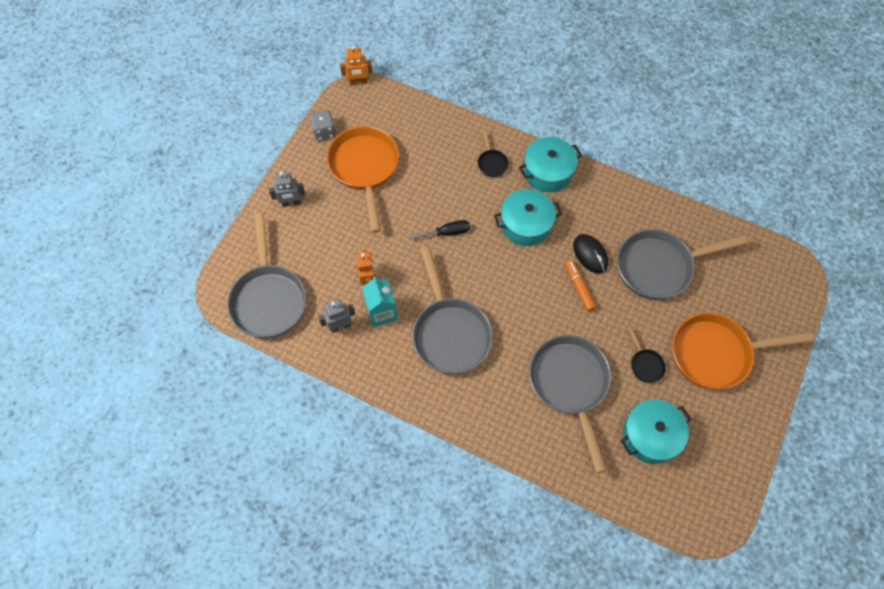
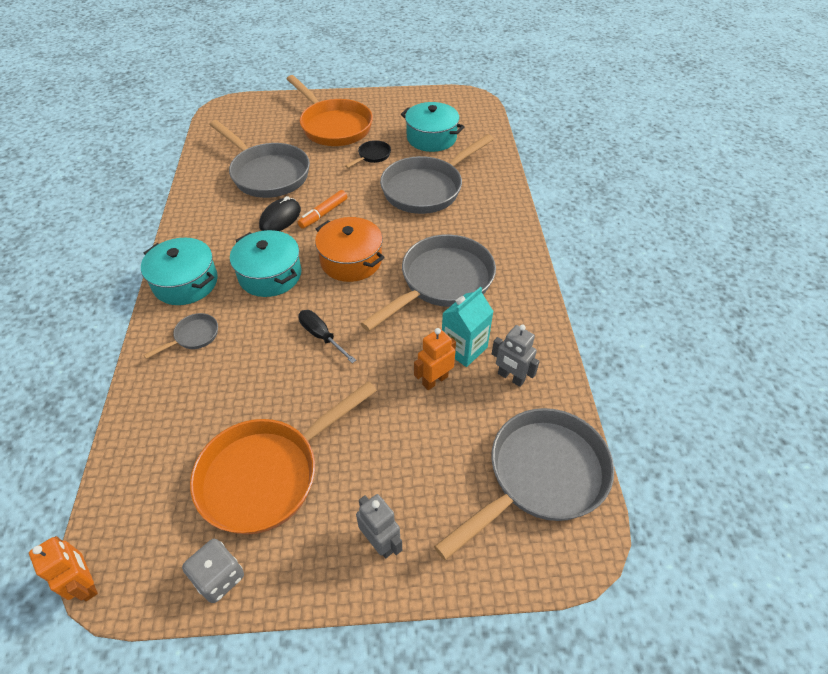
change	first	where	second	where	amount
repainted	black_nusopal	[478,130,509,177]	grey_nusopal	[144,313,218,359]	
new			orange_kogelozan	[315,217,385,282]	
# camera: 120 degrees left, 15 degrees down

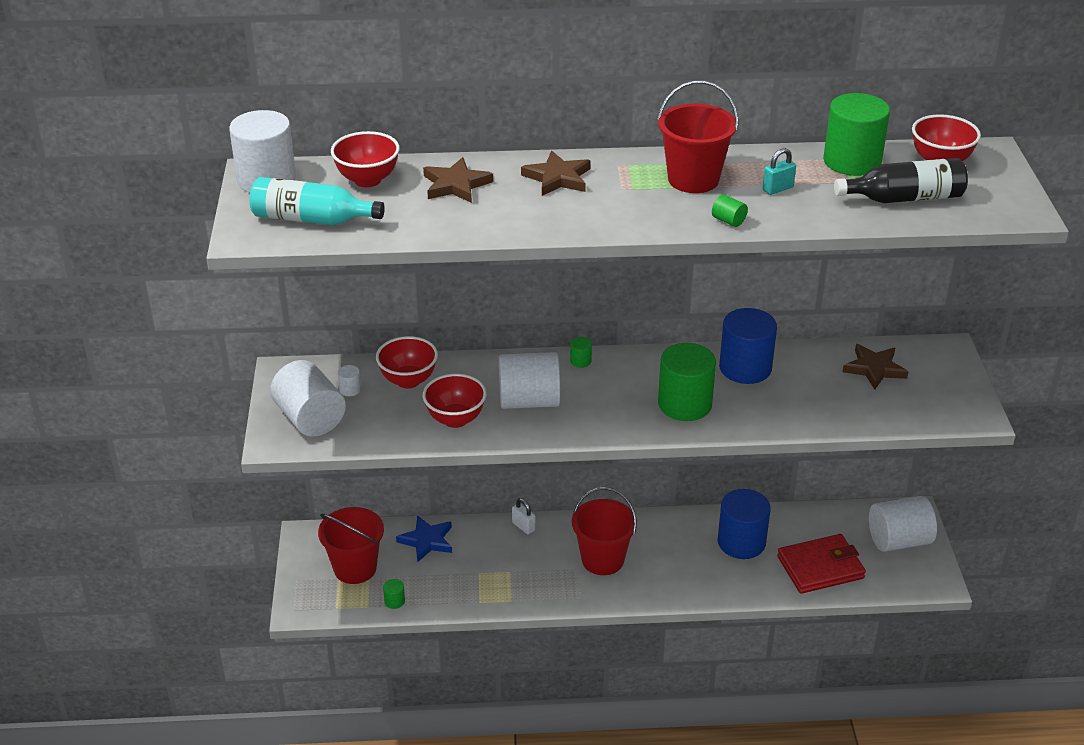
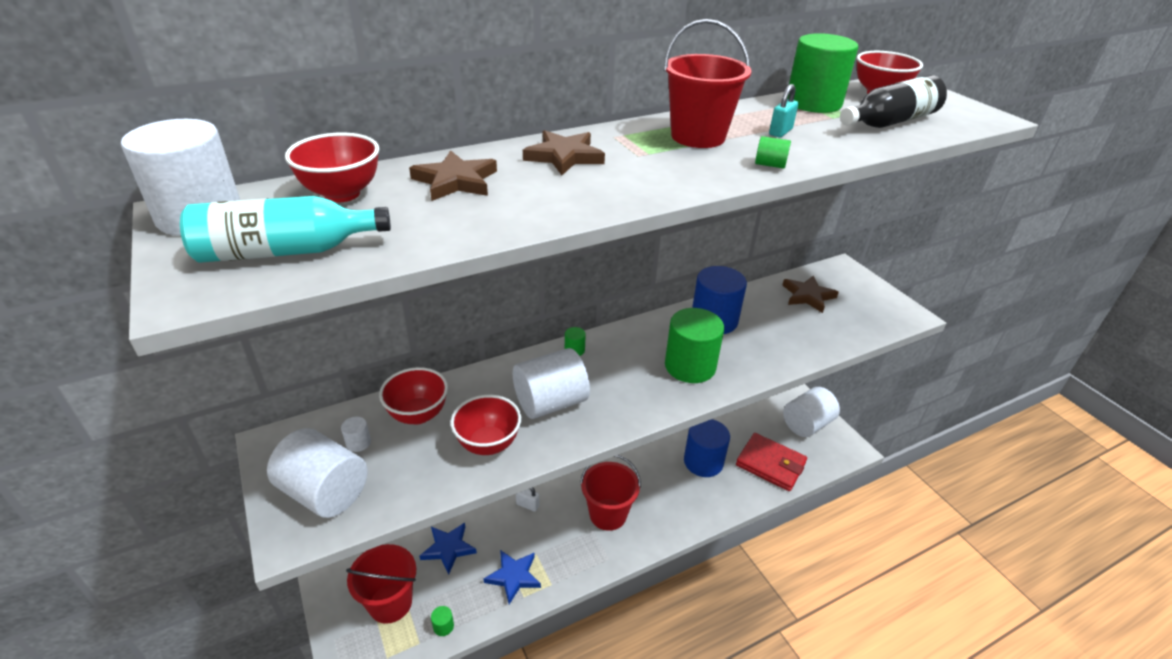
change	first	where	second	where	amount
rotated	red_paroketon	[777,534,866,594]		[736,433,807,491]	75 degrees clockwise
new			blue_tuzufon	[484,550,541,604]	
# camera: 25 degrees left, 0 degrees up

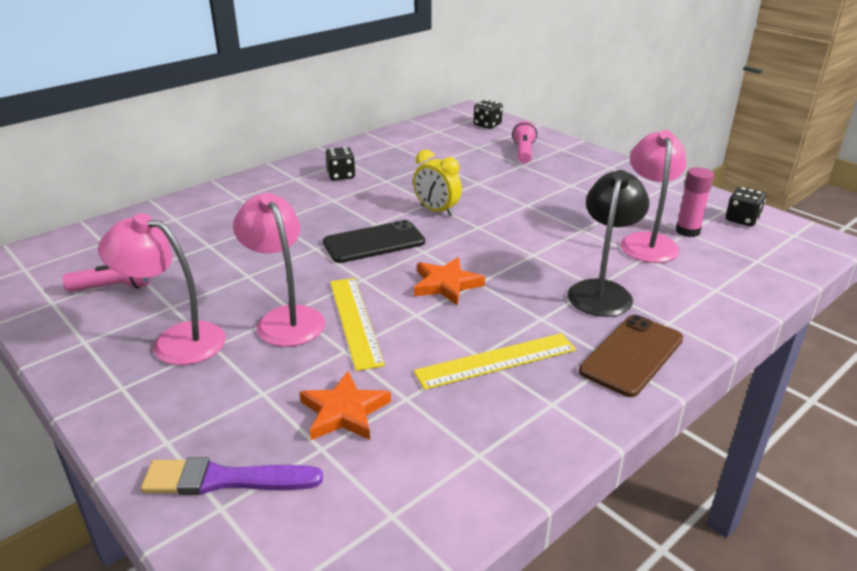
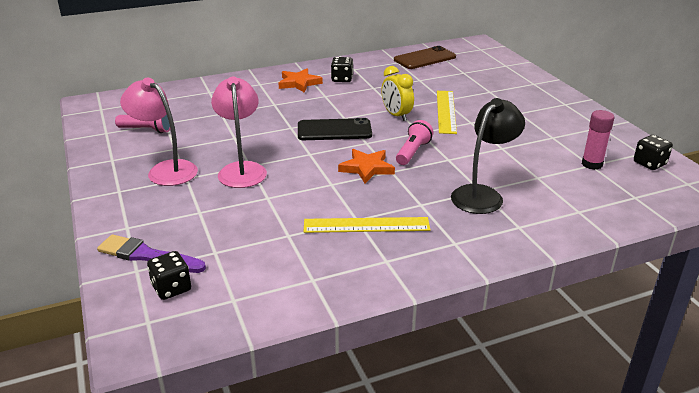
change	first	where	second	where	amount
shifted	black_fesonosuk	[474,100,503,129]		[147,251,191,300]	
shifted	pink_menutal	[512,121,537,163]		[396,120,434,165]	
gone	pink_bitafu	[621,130,686,263]			
shifted	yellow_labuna	[330,278,385,371]		[437,91,457,134]	
shifted	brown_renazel	[579,315,683,397]		[394,46,456,69]	
shifted	orange_tuzufon	[299,371,391,440]		[279,68,323,93]	
# camera: 20 degrees right, 0 degrees up

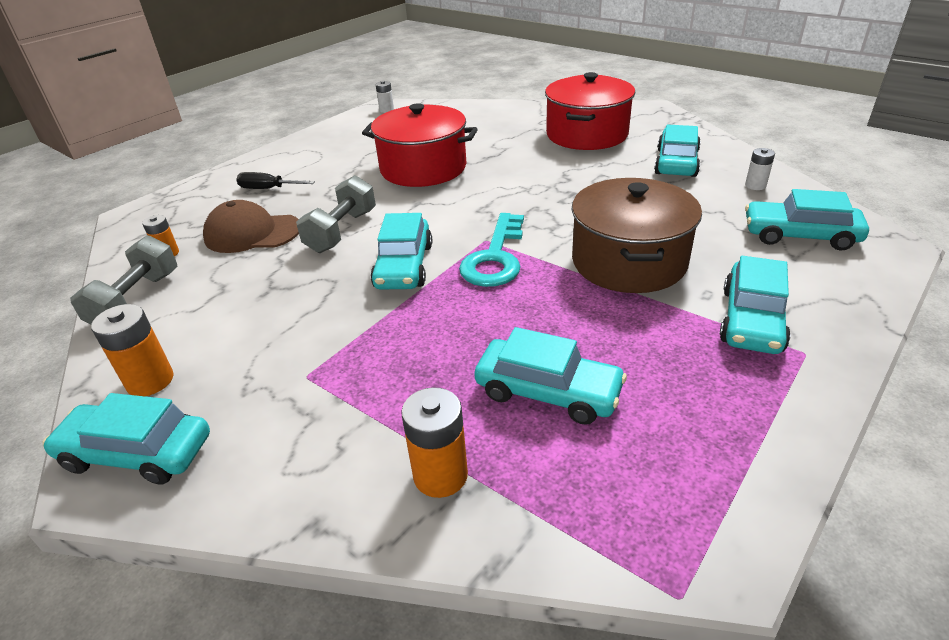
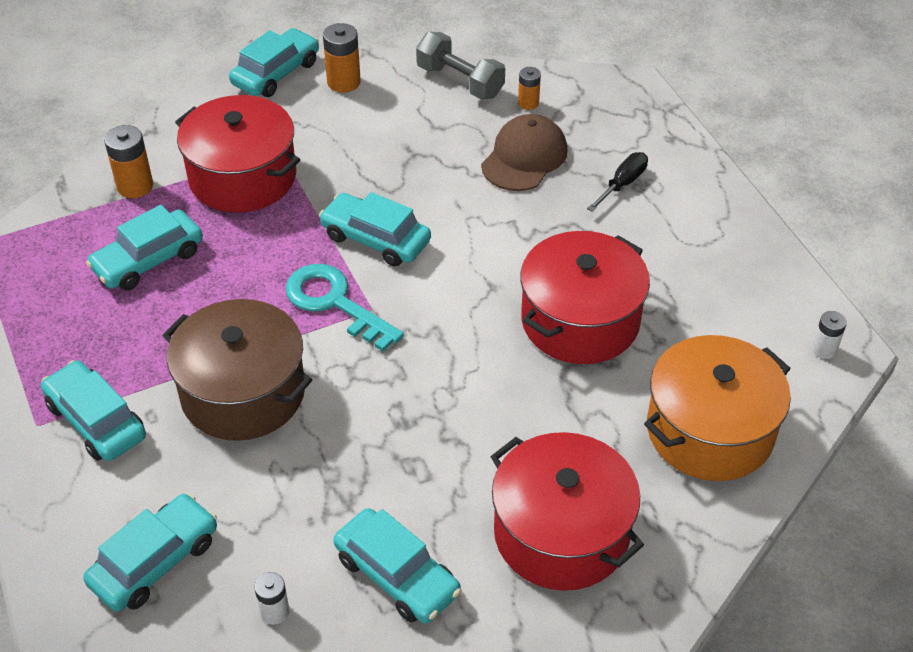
change	first	where	second	where	amount
gone	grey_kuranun	[296,175,376,253]			
new			red_kogelozan	[175,95,300,213]	
new			orange_kogelozan	[644,335,791,481]	
# camera: 115 degrees right, 10 degrees up

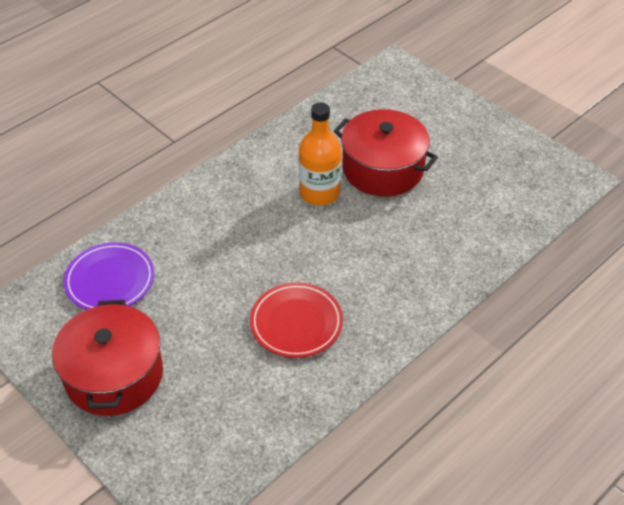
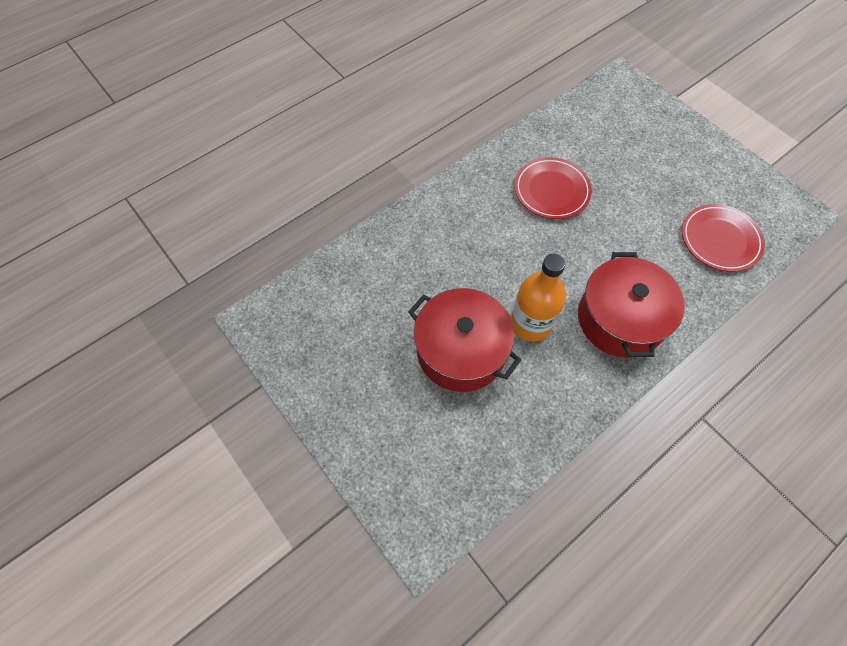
change	first	where	second	where	amount
repainted	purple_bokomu	[64,242,154,310]	red_bokomu	[682,204,765,272]	
shifted	red_kogelozan	[52,300,163,416]		[578,252,685,358]	
# camera: 175 degrees left, 15 degrees up

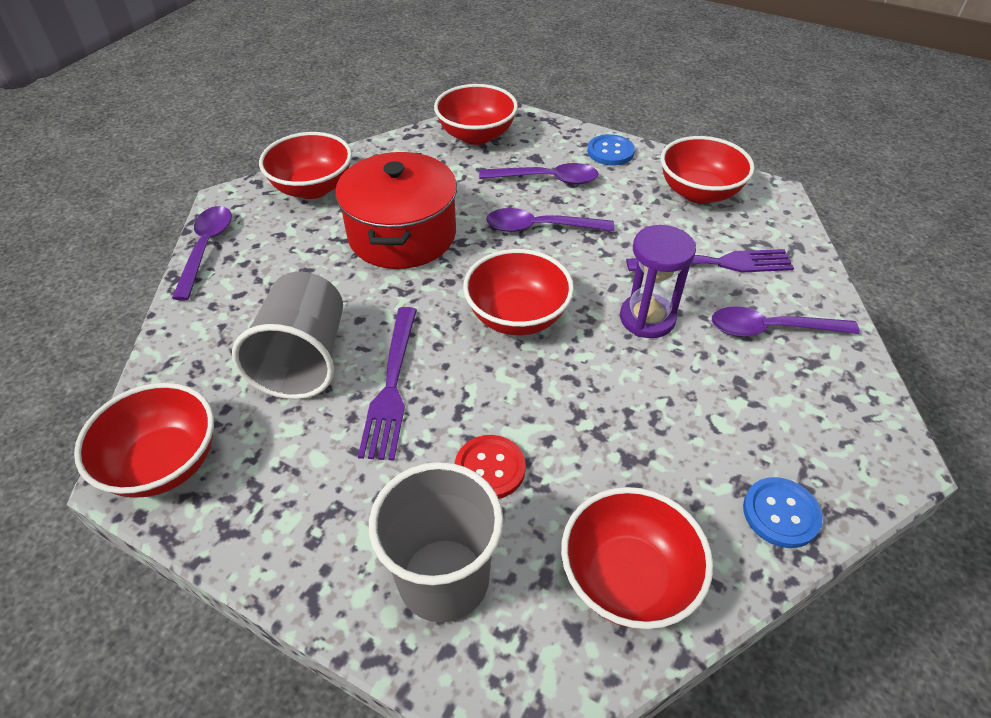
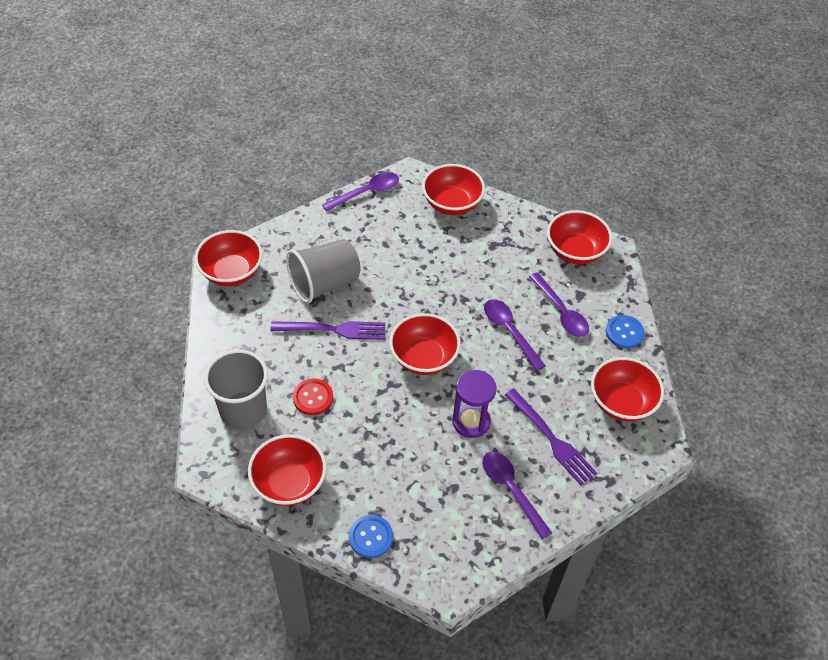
change	first	where	second	where	amount
gone	red_kogelozan	[335,152,457,269]			
rotated	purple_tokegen	[358,307,417,461]		[270,321,385,340]	150 degrees counterclockwise
# camera: 55 degrees right, 5 degrees up

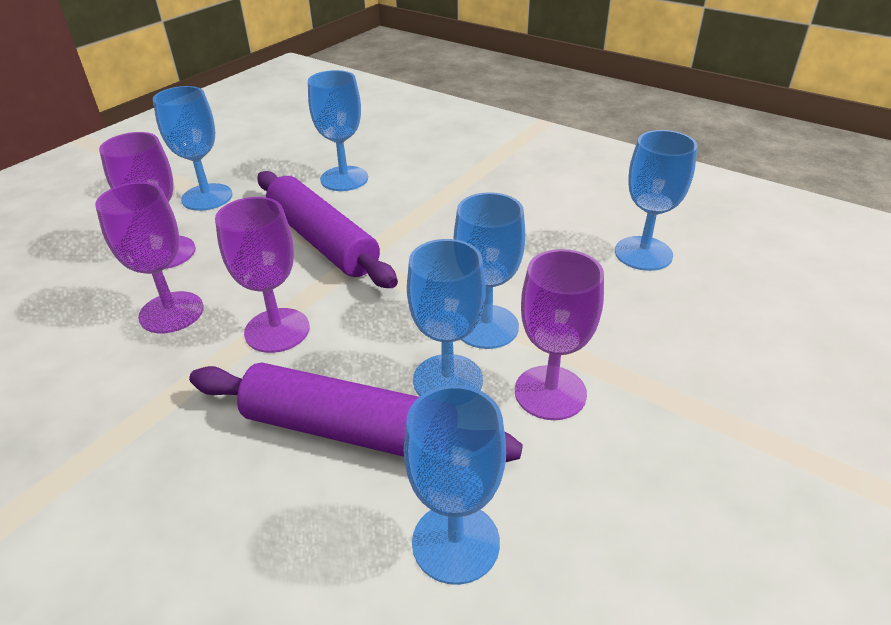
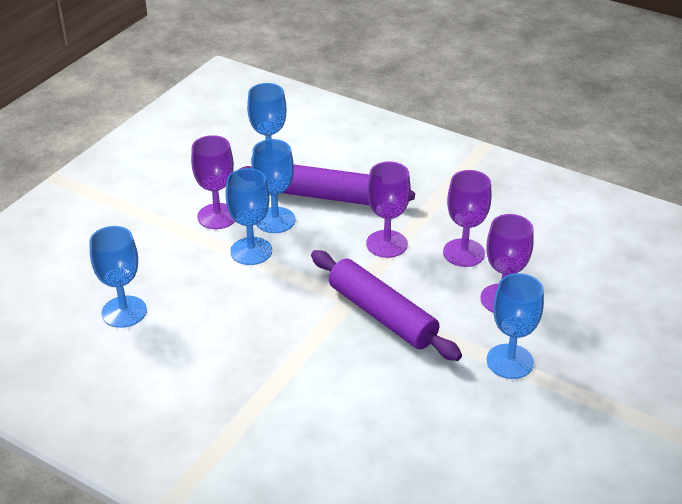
change	first	where	second	where	amount
gone	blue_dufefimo	[308,70,368,191]			
# camera: 175 degrees right, 0 degrees up

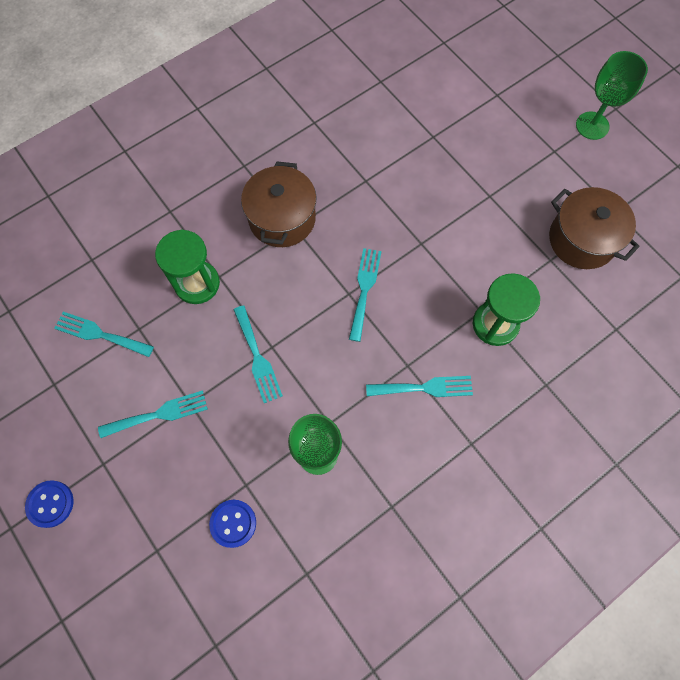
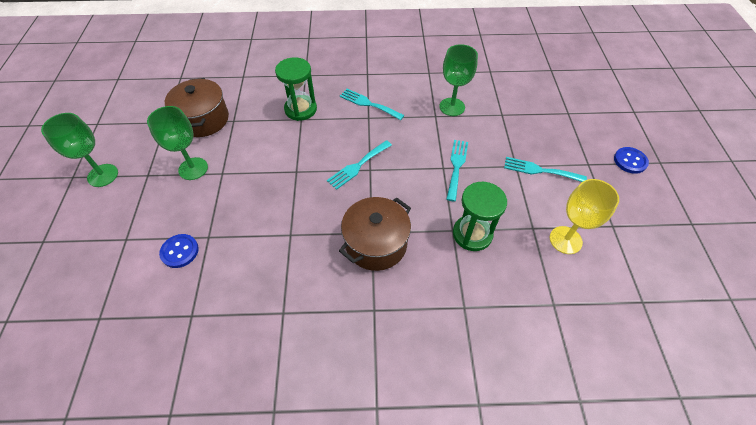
change	first	where	second	where	amount
swapped	turquoise_tokegen	[54,312,154,357]	yellow_dufefimo	[550,179,619,254]	
shifted	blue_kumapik	[209,500,256,548]		[159,234,199,268]	
new			green_dufefimo	[147,106,208,180]	
# camera: 145 degrees left, 15 degrees down

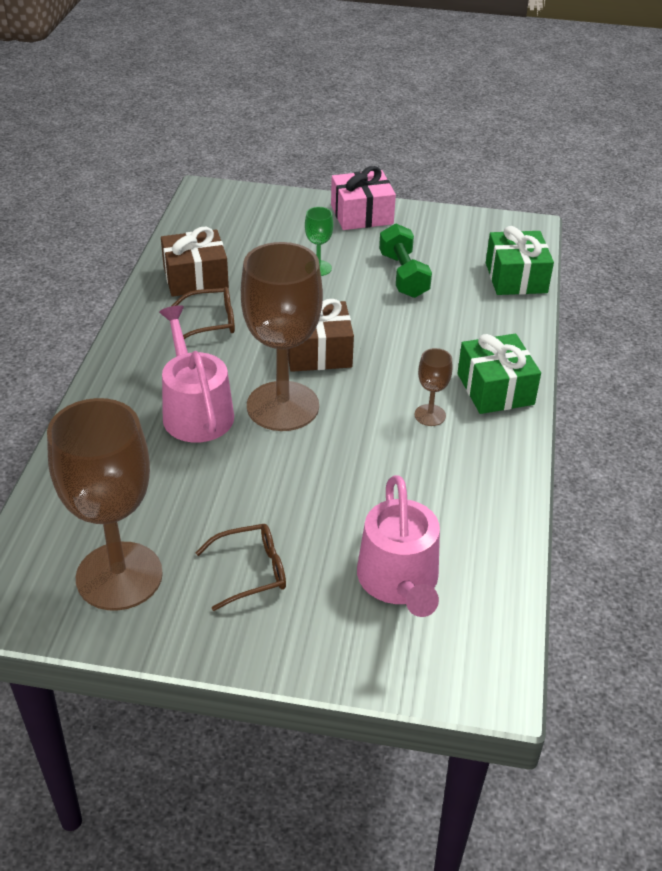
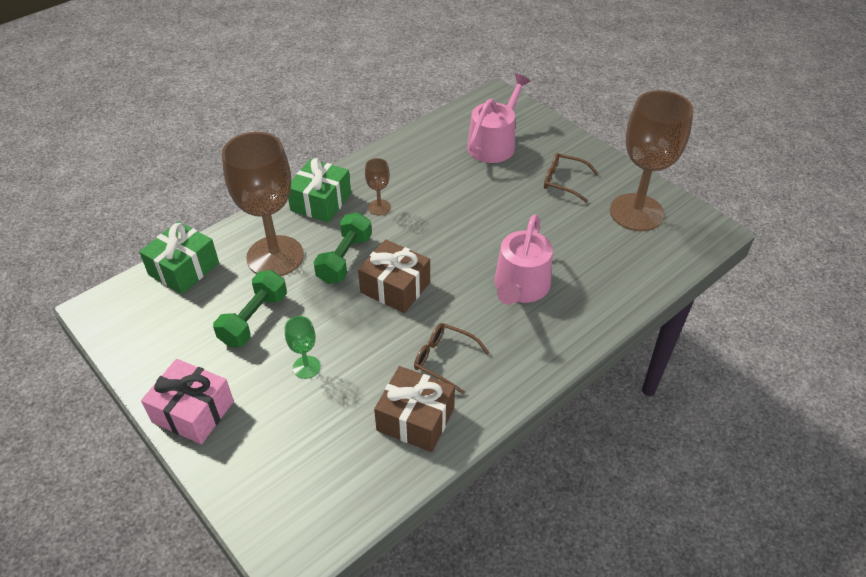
change	first	where	second	where	amount
shifted	brown_dufefimo	[241,242,323,431]		[222,132,304,276]	
new			green_kuranun	[314,212,372,284]	
# camera: 140 degrees left, 5 degrees up

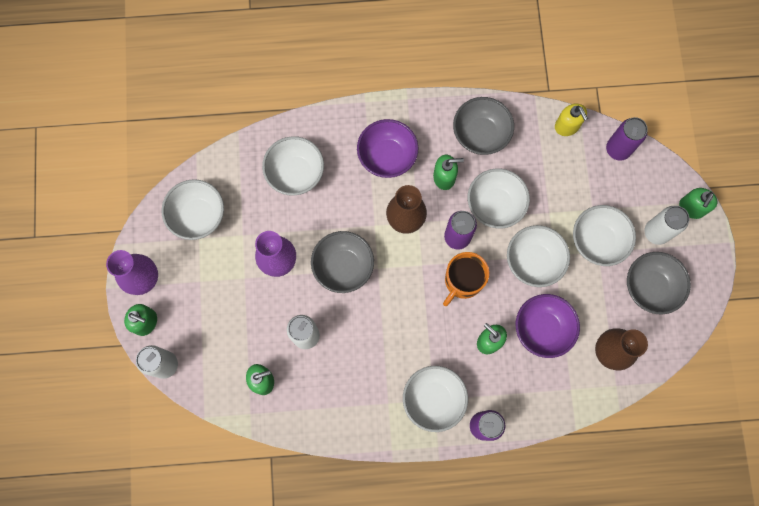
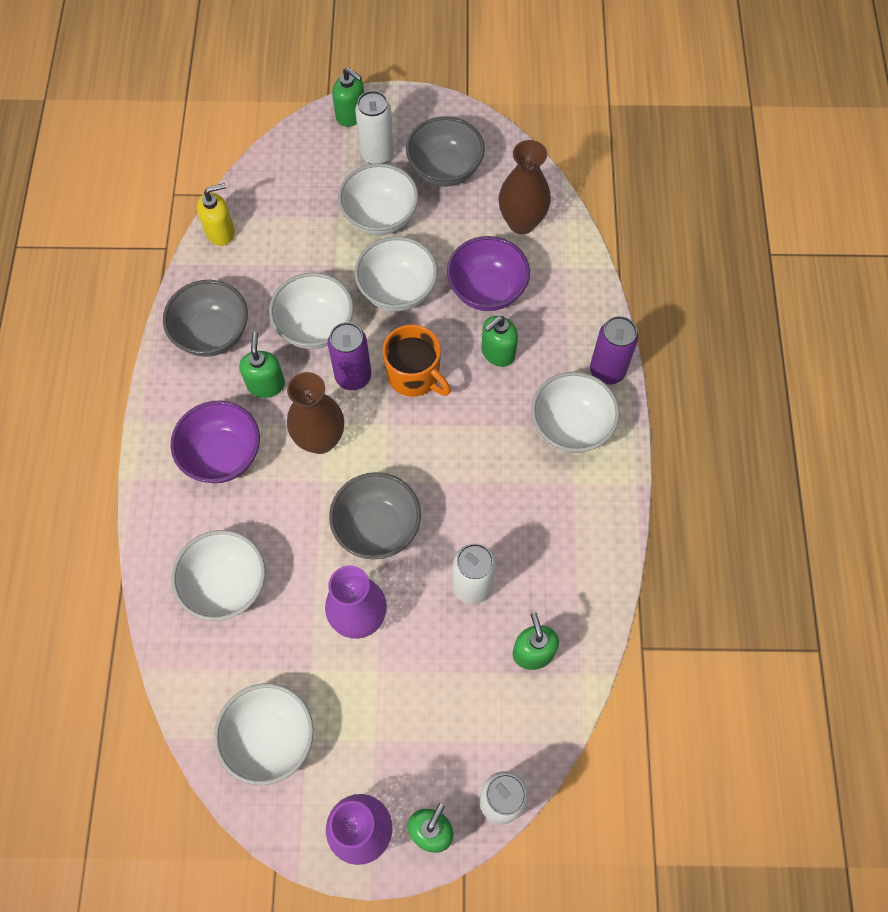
change	first	where	second	where	amount
gone	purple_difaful	[606,117,648,161]			
# camera: 85 degrees left, 10 degrees down

